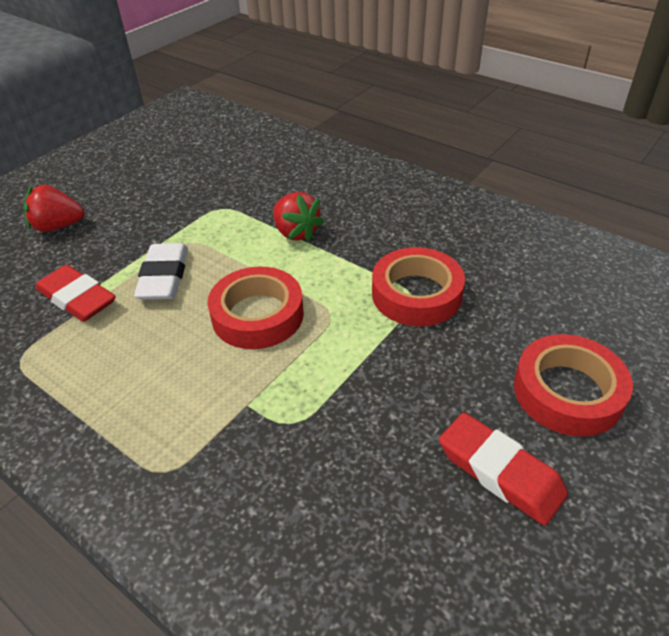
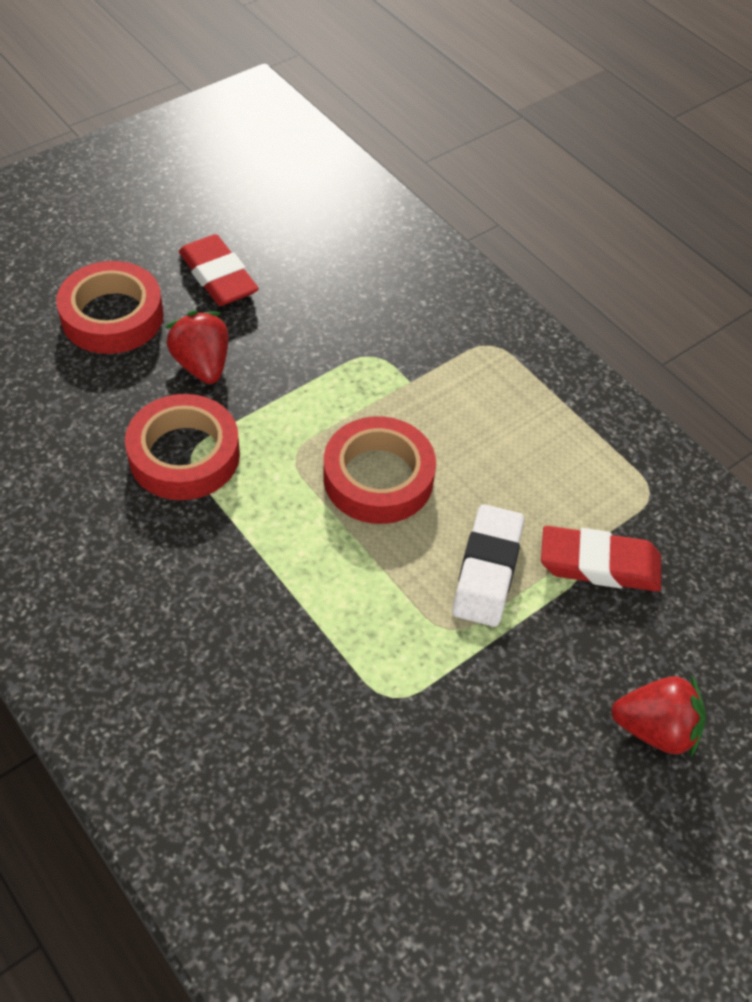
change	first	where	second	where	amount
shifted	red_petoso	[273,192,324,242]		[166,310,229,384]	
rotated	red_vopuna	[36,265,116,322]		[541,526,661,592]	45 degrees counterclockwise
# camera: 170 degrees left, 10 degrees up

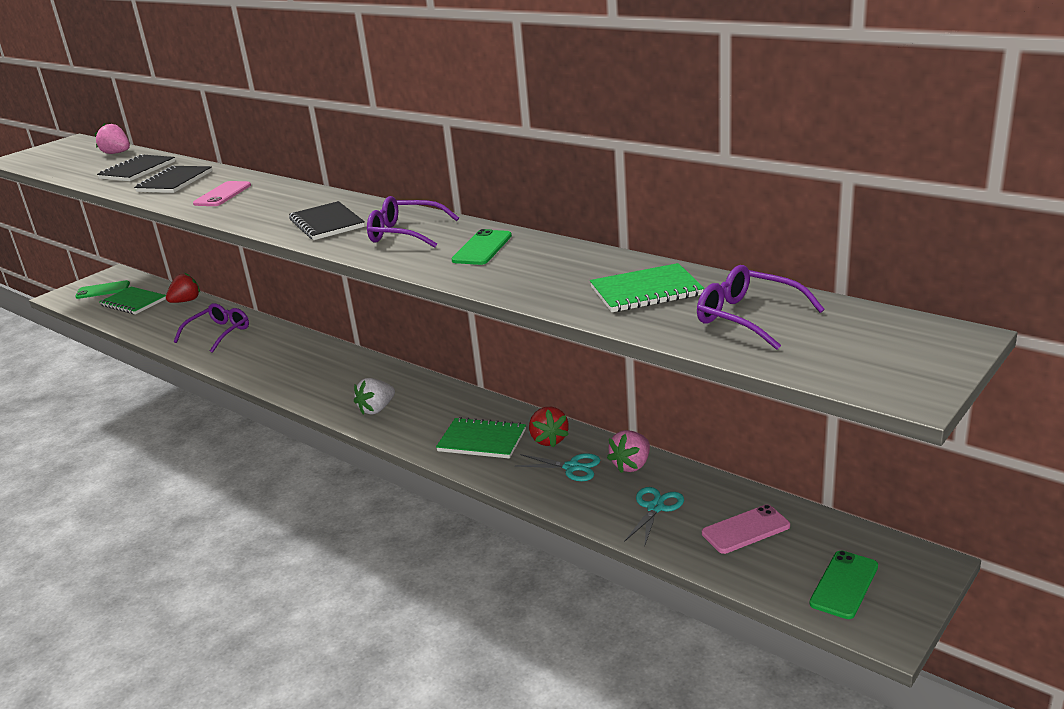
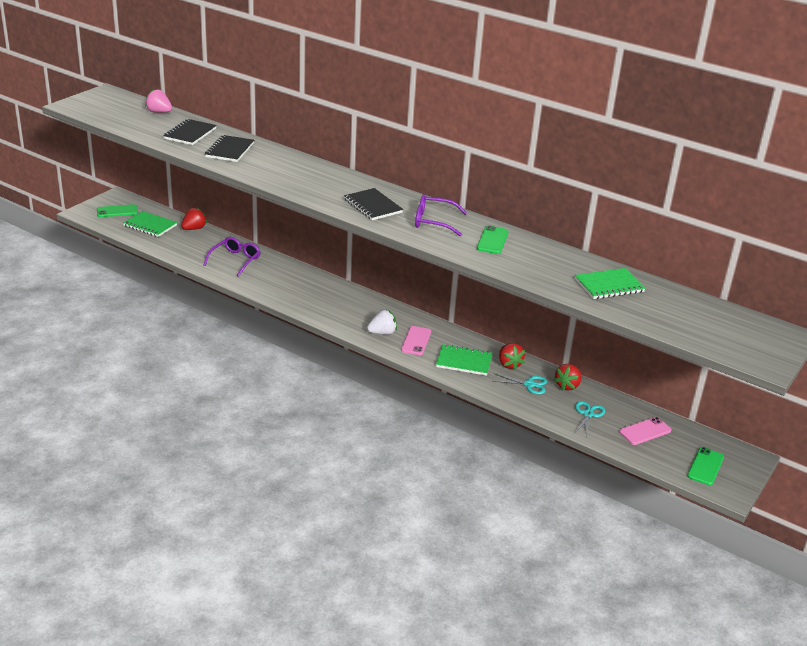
change	first	where	second	where	amount
shifted	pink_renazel	[193,181,251,206]		[401,326,431,355]	
gone	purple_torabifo	[697,265,825,350]			
rotated	white_petoso	[354,378,395,415]		[367,310,397,335]	150 degrees counterclockwise
repainted	pink_petoso	[607,430,650,473]	red_petoso	[554,364,581,391]	
# camera: 10 degrees left, 5 degrees up

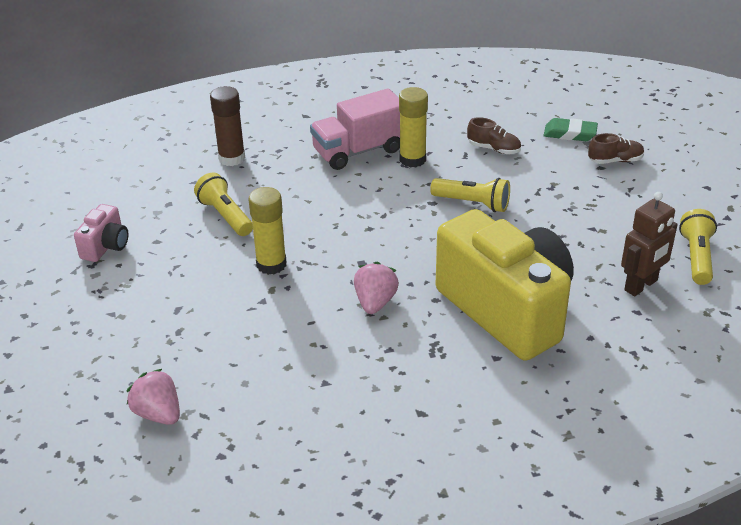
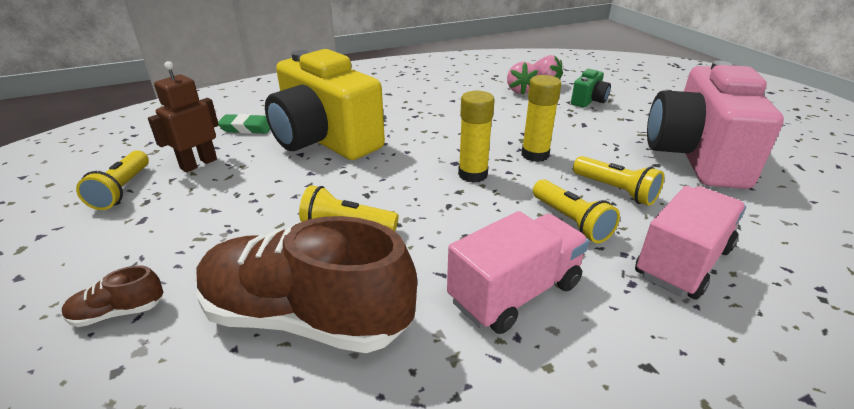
change	first	where	second	where	amount
swapped	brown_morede	[210,86,245,166]	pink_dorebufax	[635,186,746,300]	
shifted	yellow_morede	[399,87,428,168]		[458,91,495,183]	
scaled	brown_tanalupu	[467,117,521,154]		[196,216,417,353]	x2.48
shifted	green_vopuna	[544,118,598,141]		[218,114,270,134]	
scaled	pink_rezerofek	[74,204,129,262]		[647,61,784,189]	x2.39
shifted	pink_petoso	[354,262,399,314]		[507,62,538,95]	
new			green_rezerofek	[571,69,611,108]	
new			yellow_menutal	[533,180,620,243]	
# camera: 170 degrees right, 5 degrees down

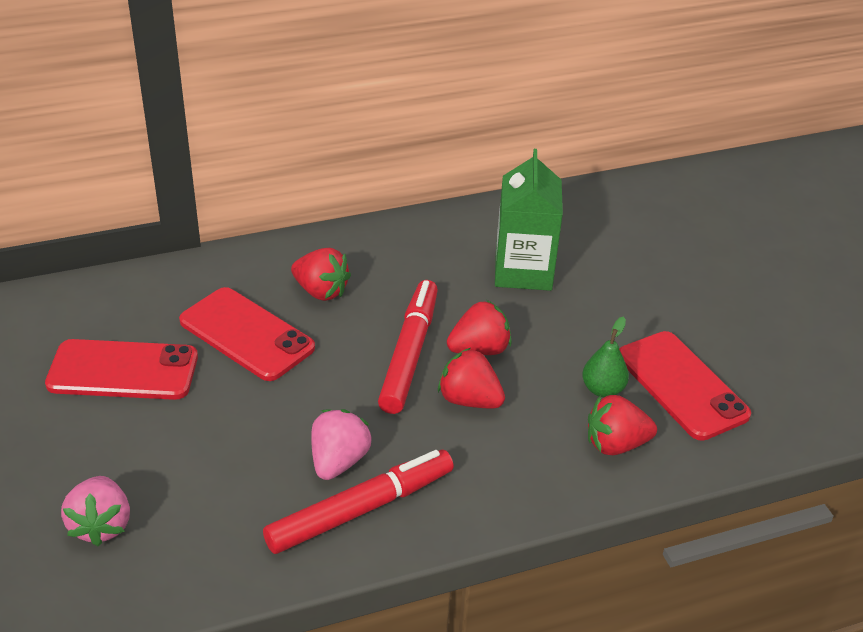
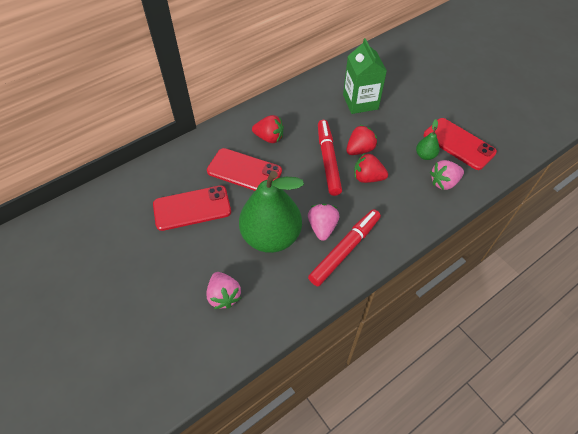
change	first	where	second	where	amount
repainted	red_petoso	[588,395,657,455]	pink_petoso	[430,160,464,190]	
new			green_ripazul	[239,171,304,253]	
# camera: 15 degrees left, 15 degrees up

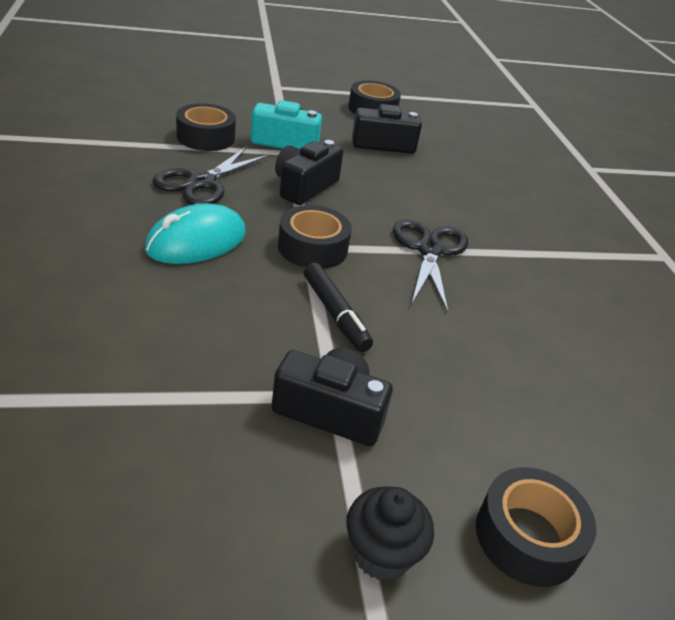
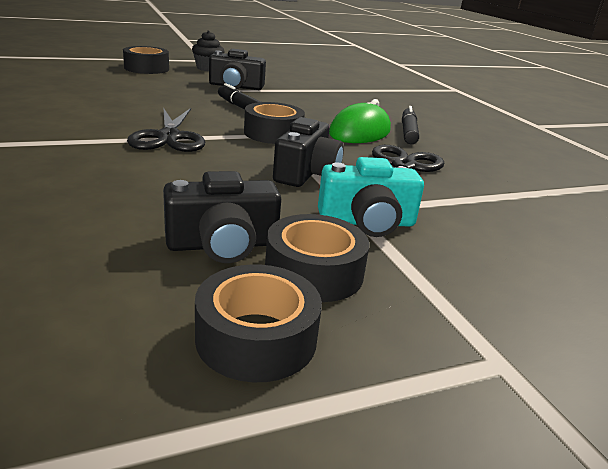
change	first	where	second	where	amount
shifted	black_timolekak	[176,103,236,151]		[265,214,370,302]	
repainted	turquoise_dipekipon	[145,203,246,264]	green_dipekipon	[329,99,391,143]	
new			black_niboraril	[402,106,419,144]	
# camera: 170 degrees right, 10 degrees down

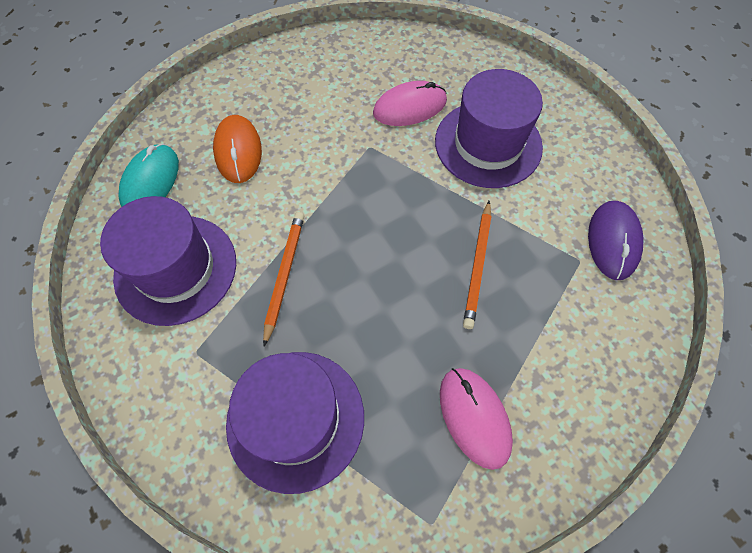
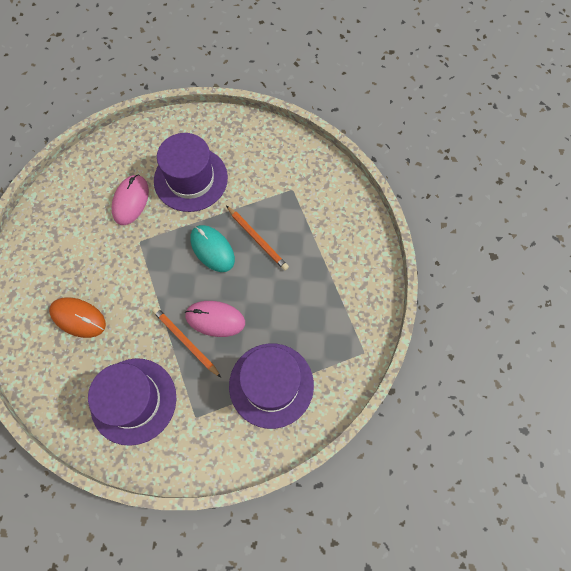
change	first	where	second	where	amount
shifted	turquoise_dipekipon	[118,144,179,207]		[190,225,235,272]	
gone	purple_dipekipon	[588,201,643,280]			
shifted	pink_dipekipon	[440,368,513,470]		[185,301,245,337]	
# camera: 55 degrees left, 5 degrees up

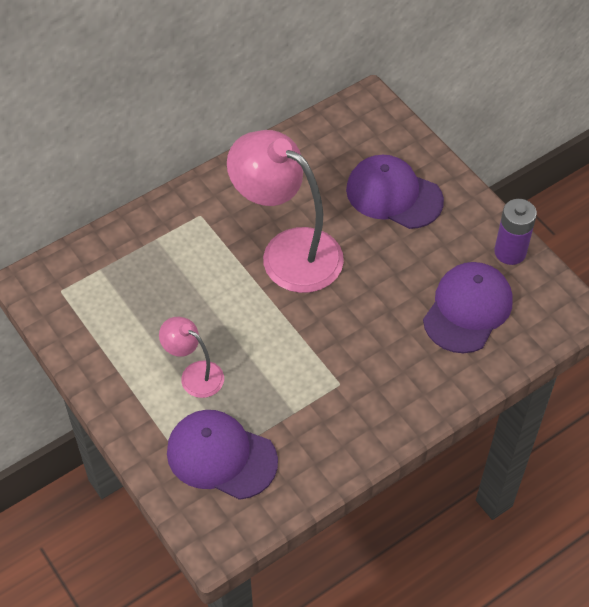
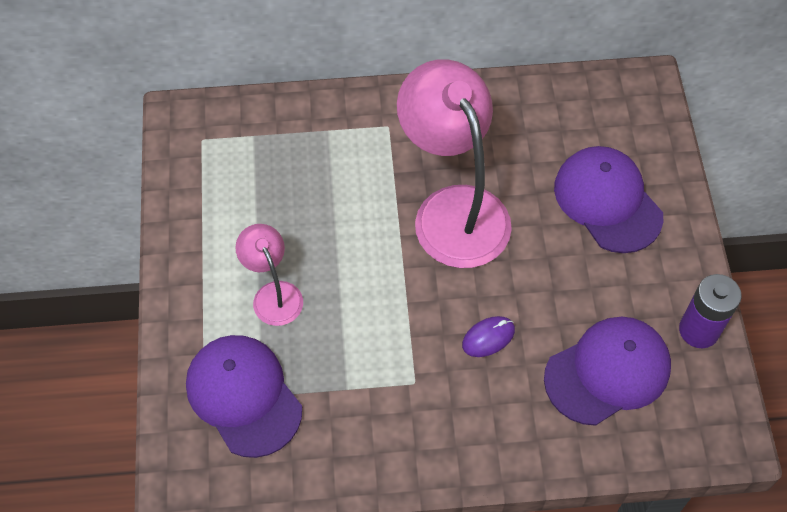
change	first	where	second	where	amount
new			purple_dipekipon	[462,316,515,357]	
# camera: 30 degrees right, 5 degrees up

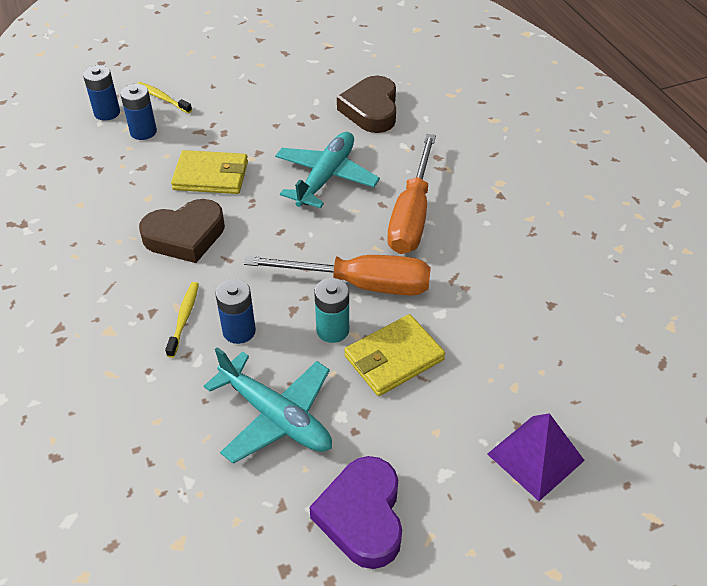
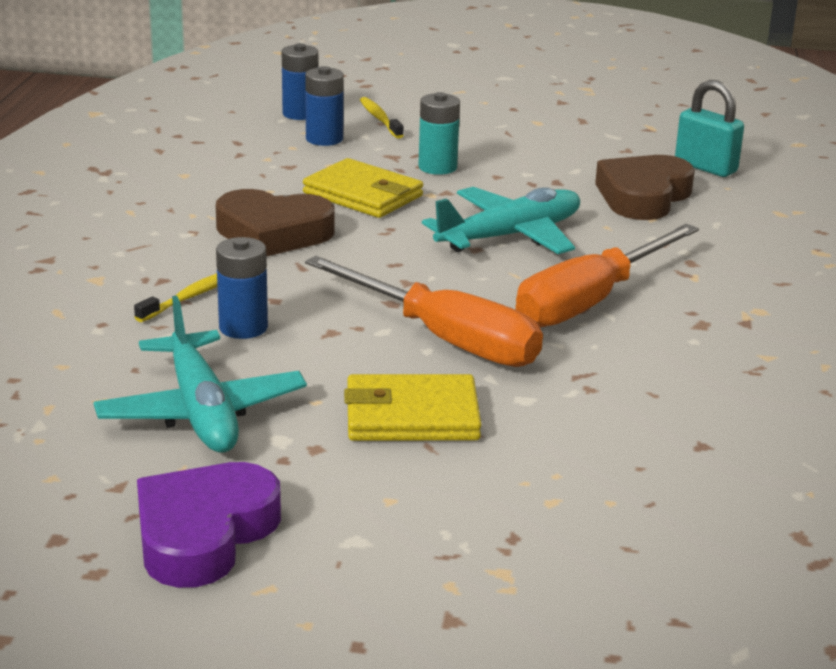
change	first	where	second	where	amount
shifted	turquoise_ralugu	[314,278,349,343]		[418,92,460,175]	
gone	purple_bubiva	[487,413,585,501]			
new			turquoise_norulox	[675,80,744,177]	
# camera: 30 degrees right, 20 degrees down

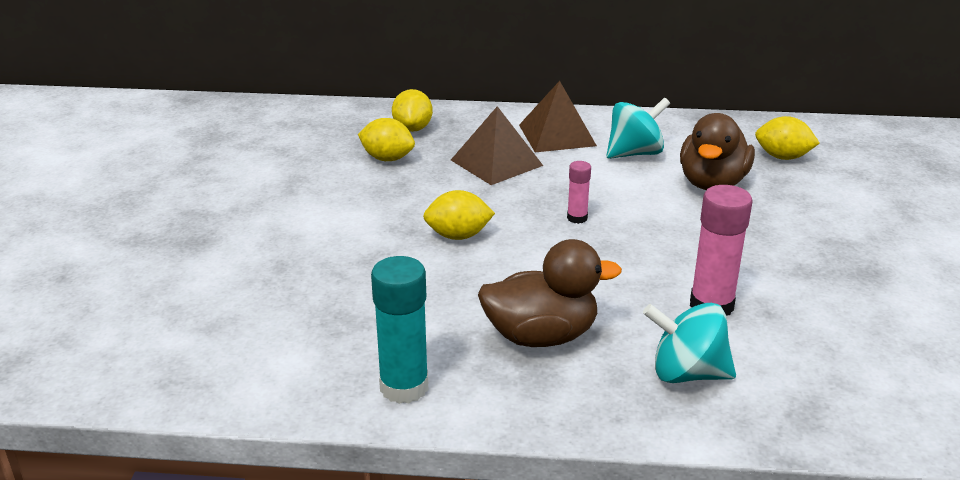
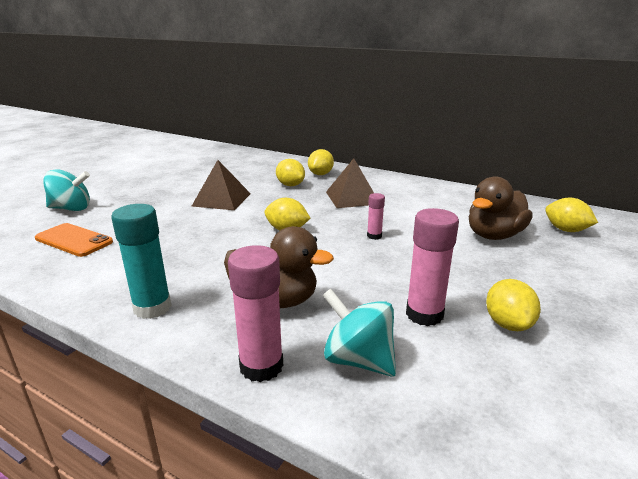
change	first	where	second	where	amount
shifted	brown_bubiva	[519,81,597,152]		[192,160,251,210]	
shifted	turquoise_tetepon	[607,97,670,159]		[43,169,90,211]	
new			orange_renazel	[35,223,113,257]	
new			pink_morede	[228,245,283,382]	
new			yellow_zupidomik	[486,279,541,331]	
# camera: 25 degrees right, 5 degrees down

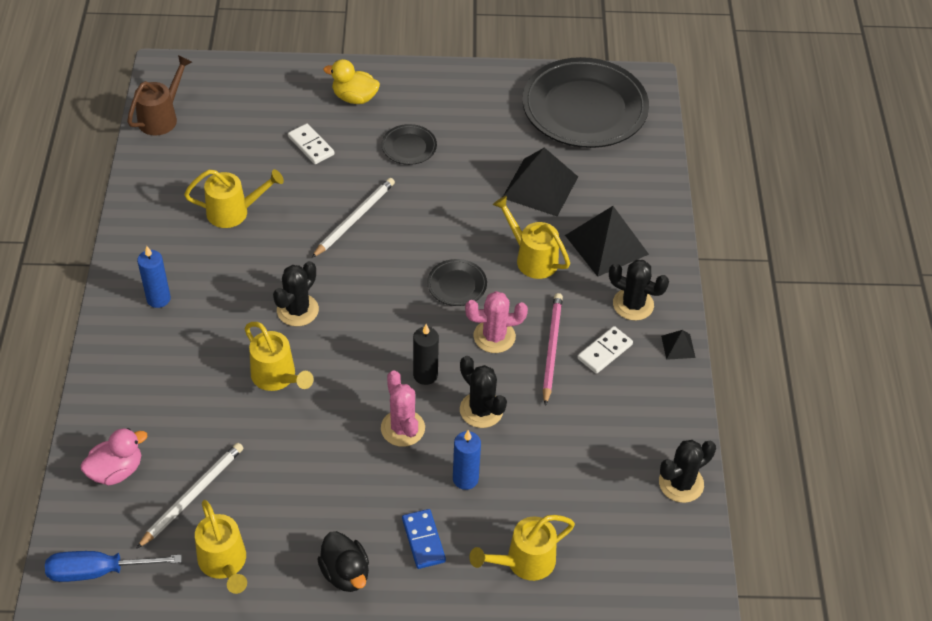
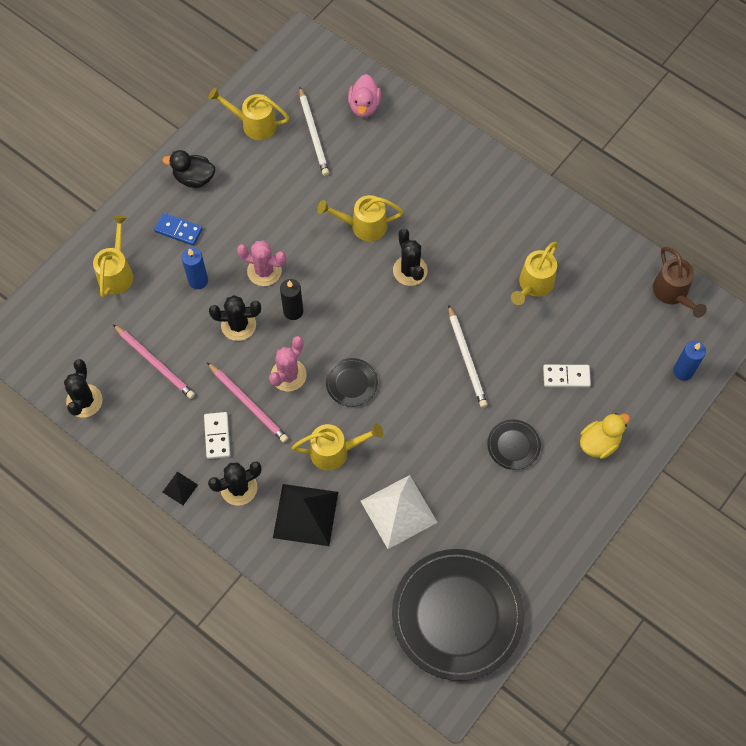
change	first	where	second	where	amount
repainted	black_bubiva	[503,147,578,216]	white_bubiva	[361,475,438,549]	
shifted	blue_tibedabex	[137,246,171,308]		[673,341,706,381]	
gone	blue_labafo	[45,551,182,582]			
new			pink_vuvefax	[113,324,195,399]	
# camera: 130 degrees right, 15 degrees up

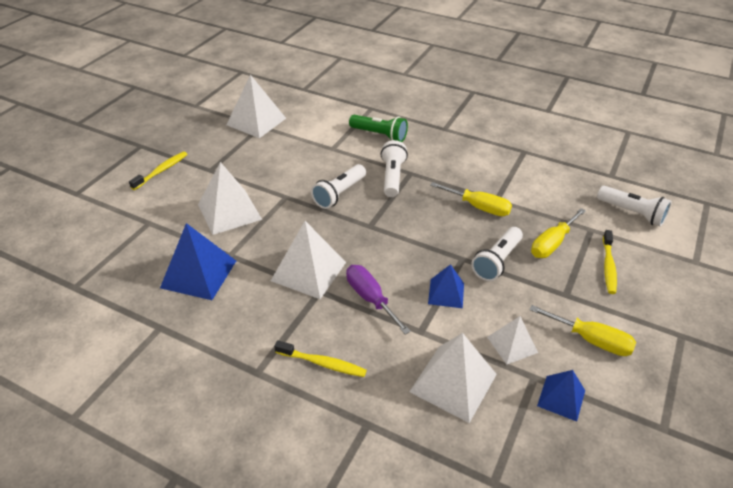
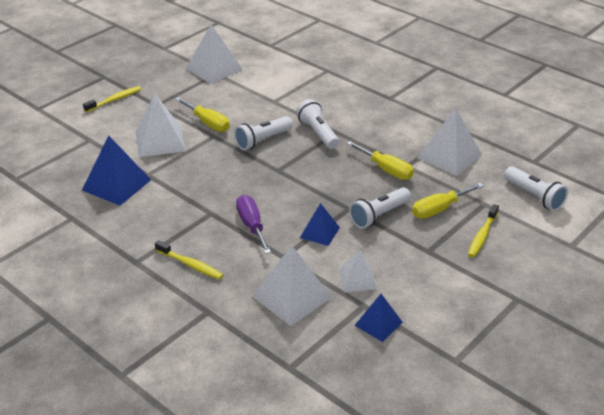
change	first	where	second	where	amount
gone	green_menutal	[349,115,408,142]			
rotated	white_menutal	[381,140,408,197]		[296,99,339,149]	45 degrees counterclockwise
shifted	white_bubiva	[271,221,346,299]		[417,108,482,176]	
shifted	yellow_labafo	[530,305,636,356]		[175,97,230,132]	
# camera: 15 degrees right, 5 degrees down

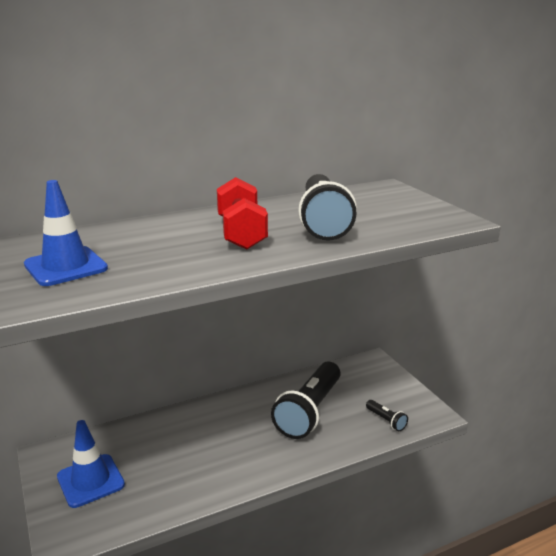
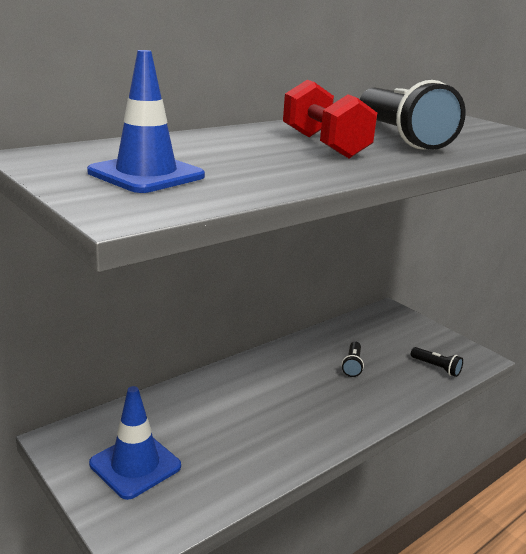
change	first	where	second	where	amount
scaled	black_menutal	[271,362,341,439]		[341,342,364,377]	x0.42
# camera: 15 degrees left, 0 degrees up

